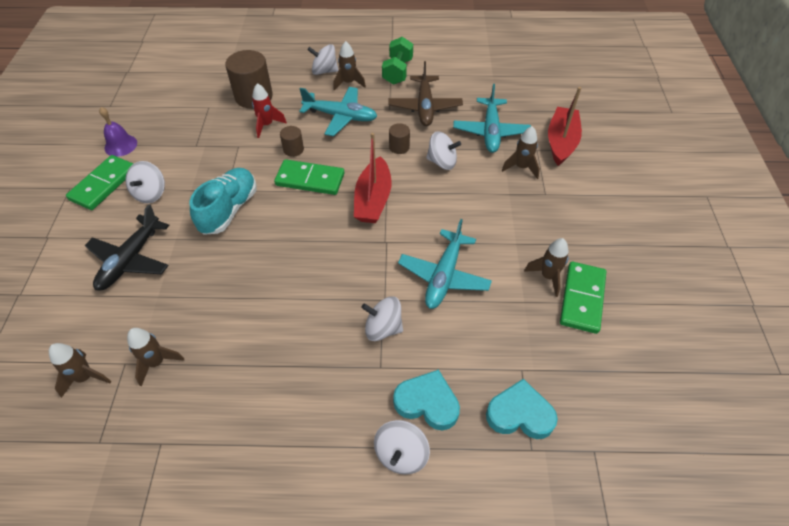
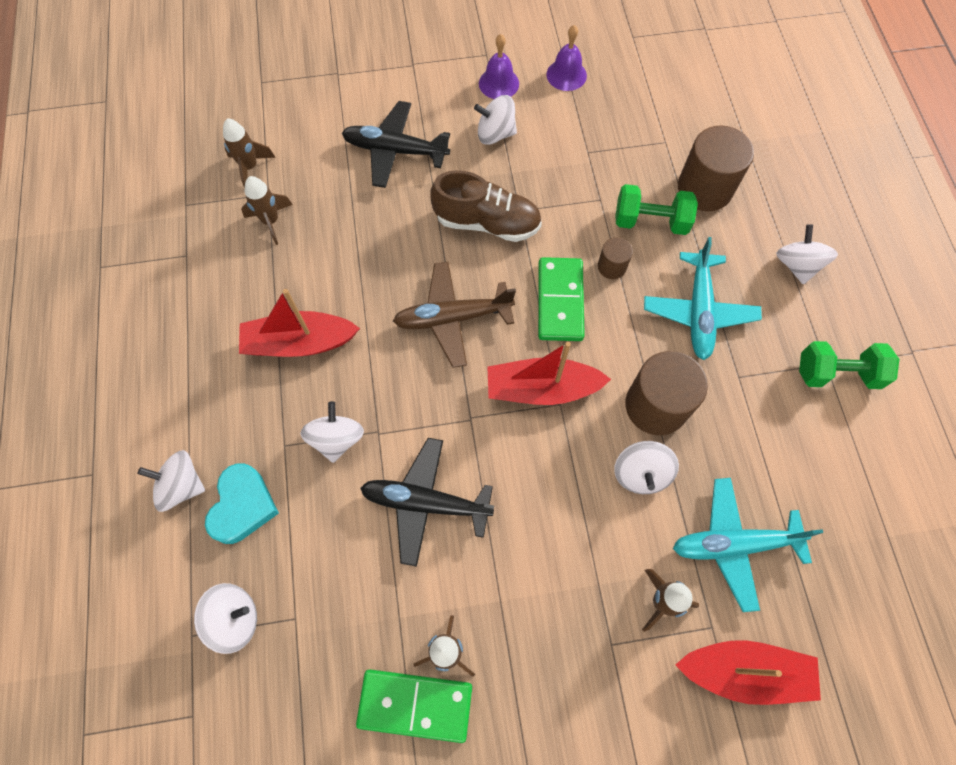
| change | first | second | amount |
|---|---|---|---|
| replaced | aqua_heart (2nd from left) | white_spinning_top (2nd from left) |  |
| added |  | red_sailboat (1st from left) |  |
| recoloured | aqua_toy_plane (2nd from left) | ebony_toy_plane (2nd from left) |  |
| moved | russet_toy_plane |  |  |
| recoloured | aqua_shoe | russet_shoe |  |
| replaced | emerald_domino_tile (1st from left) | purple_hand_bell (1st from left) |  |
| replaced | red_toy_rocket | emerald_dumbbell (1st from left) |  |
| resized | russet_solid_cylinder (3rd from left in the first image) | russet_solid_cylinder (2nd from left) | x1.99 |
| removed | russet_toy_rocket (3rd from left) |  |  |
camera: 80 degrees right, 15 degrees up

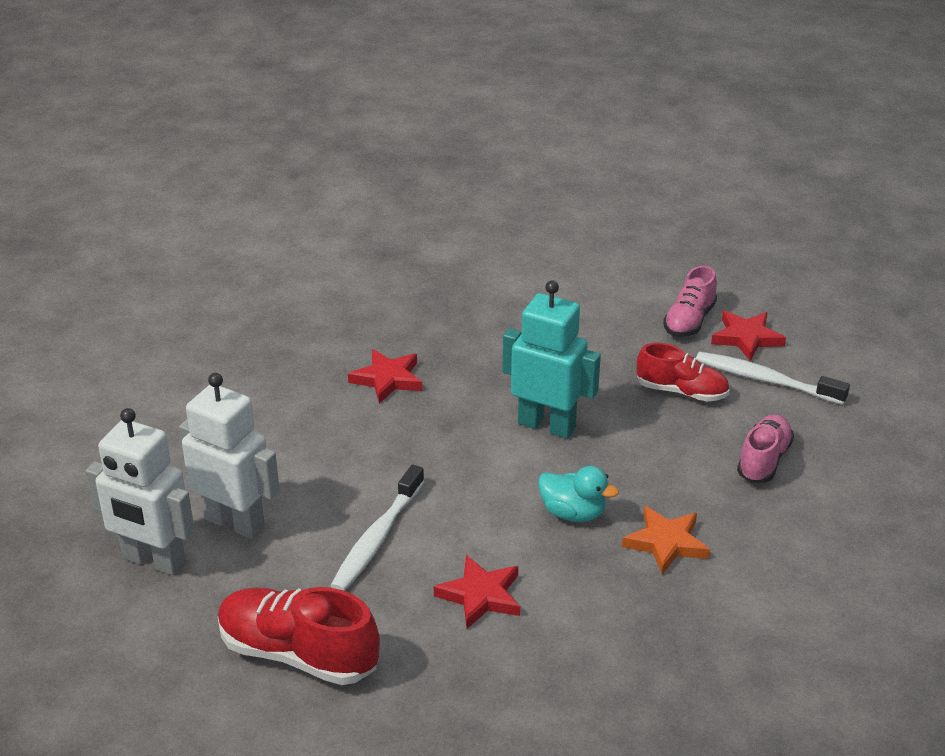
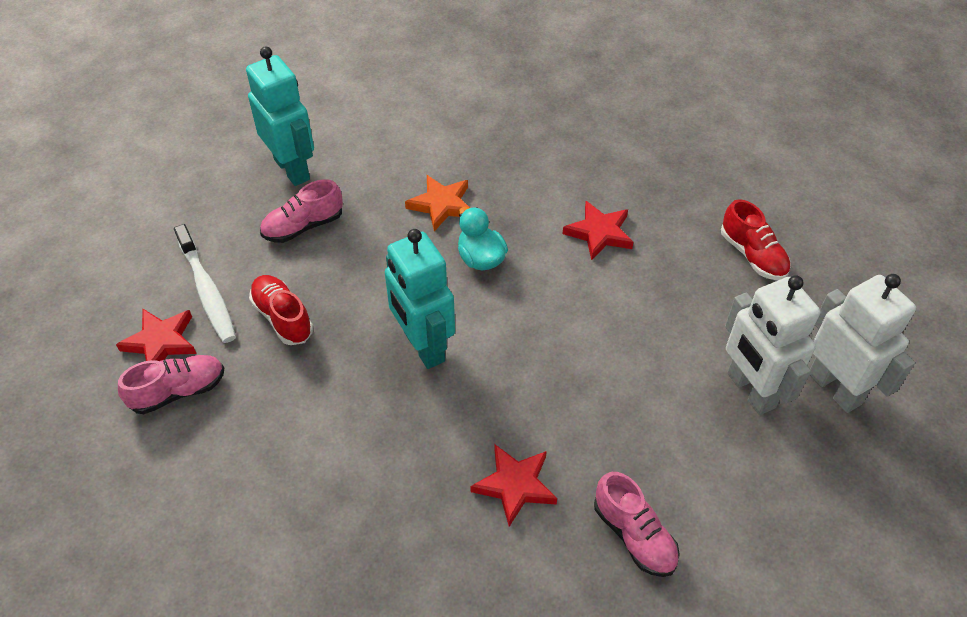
| change | first | second | amount |
|---|---|---|---|
| added |  | aqua_toy_robot (1st from left) |  |
| added |  | pink_shoe (3rd from left) |  |
| resized | red_shoe (1st from left in the first image) | red_shoe (2nd from left) | x0.65 |
| removed | white_toothbrush (1st from left) |  |  |
camera: 145 degrees left, 15 degrees up

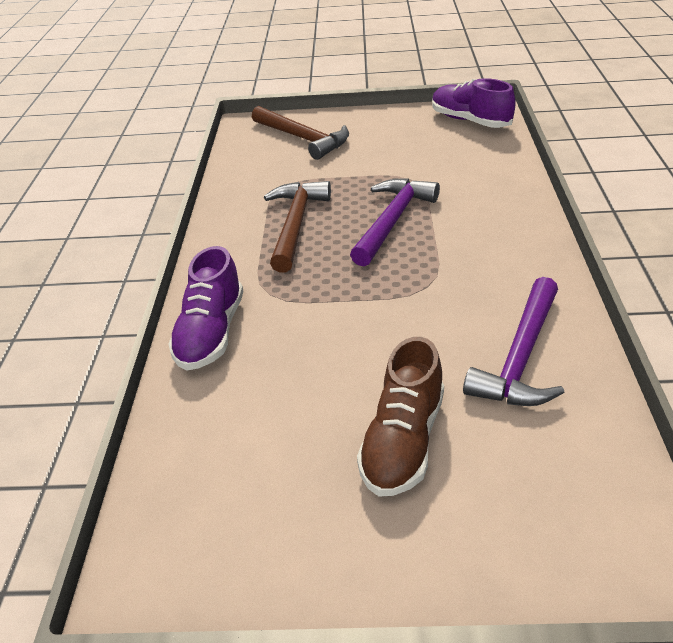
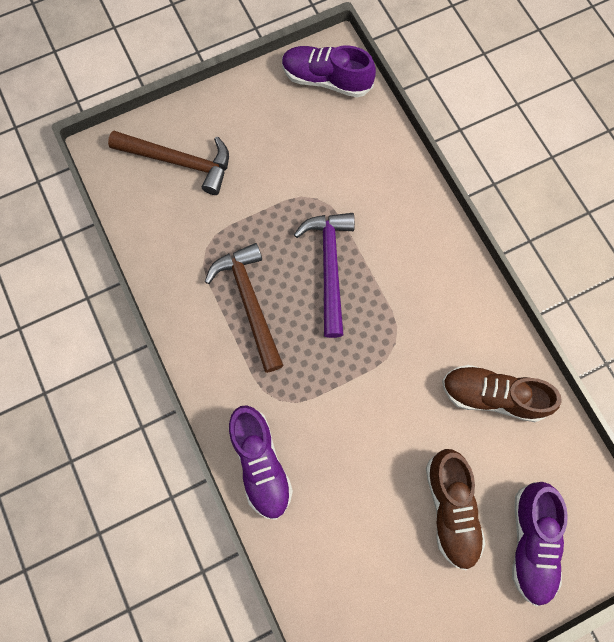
| change | first | second | amount |
|---|---|---|---|
| replaced | purple_claw_hammer (2nd from left) | russet_shoe (2nd from left) |  |
| added |  | purple_shoe (3rd from left) |  |
camera: 30 degrees left, 35 degrees up

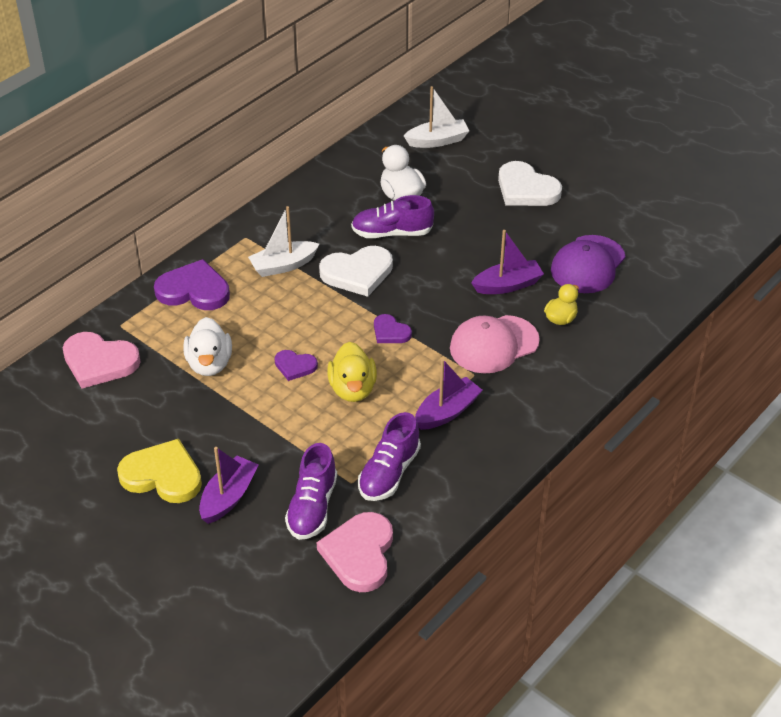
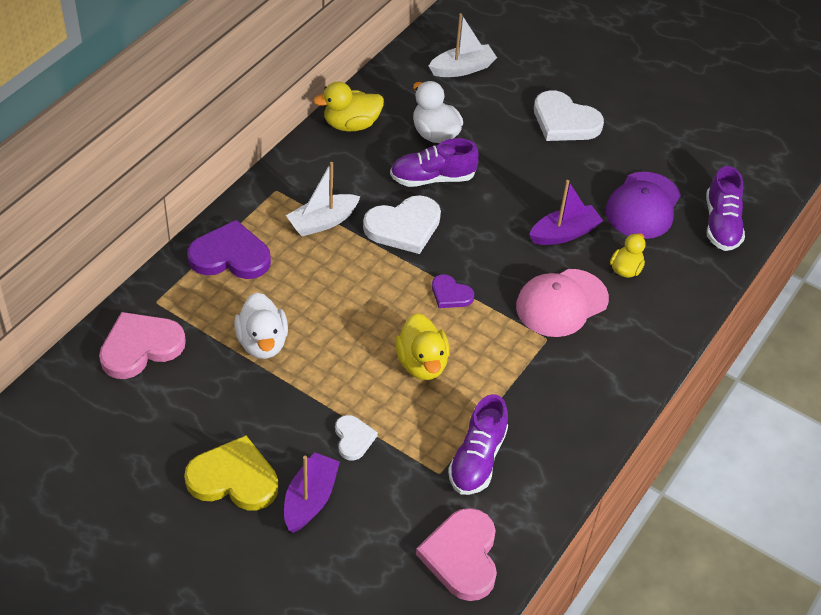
| change | first | second | amount |
|---|---|---|---|
| turned | pink_heart (1st from left) |  | 135 degrees clockwise |
| added |  | golden_toy_duck (1st from left) |  |
| added |  | white_heart (1st from left) |  |
| moved | purple_shoe (1st from left in the first image) | purple_shoe (3rd from left) |  |
| removed | purple_heart (2nd from left) |  |  |
| removed | purple_sailboat (2nd from left) |  |  |
camera: 10 degrees left, 5 degrees up

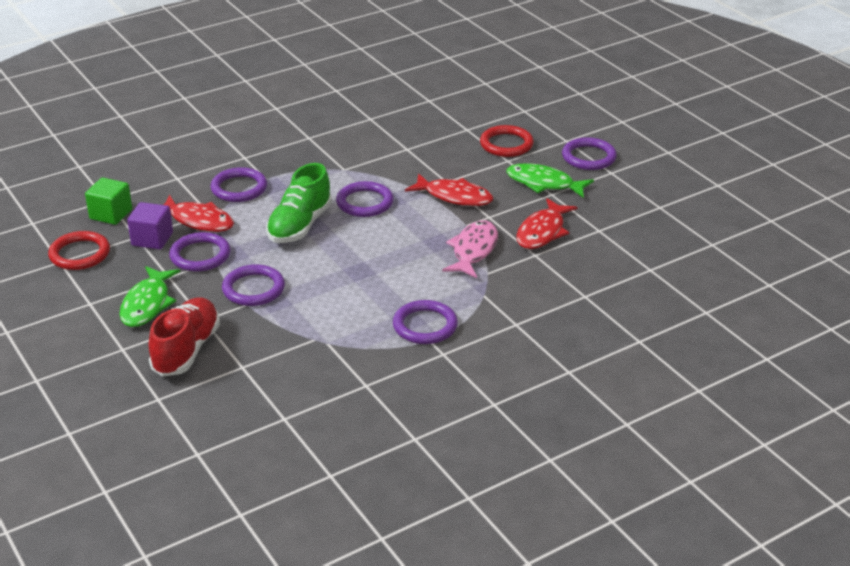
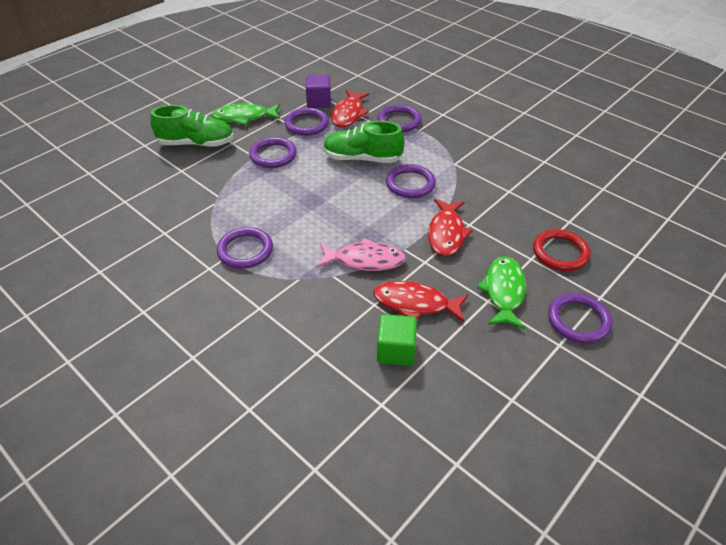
| change | first | second | amount |
|---|---|---|---|
| recoloured | red_shoe | emerald_shoe (1st from left) |  |
| moved | emerald_solid_cube |  |  |
| removed | red_hoop (1st from left) |  |  |
camera: 75 degrees right, 10 degrees up

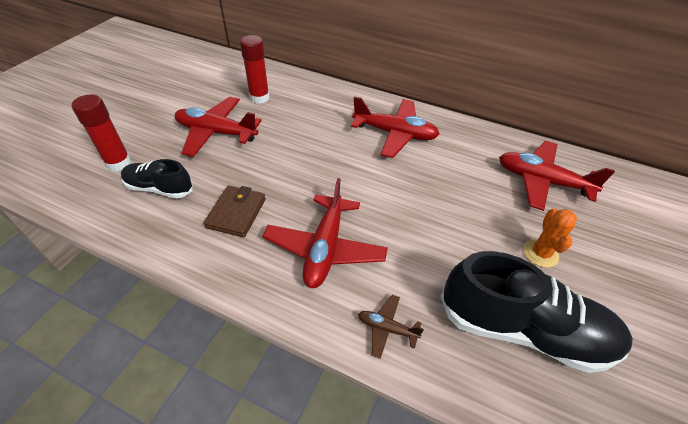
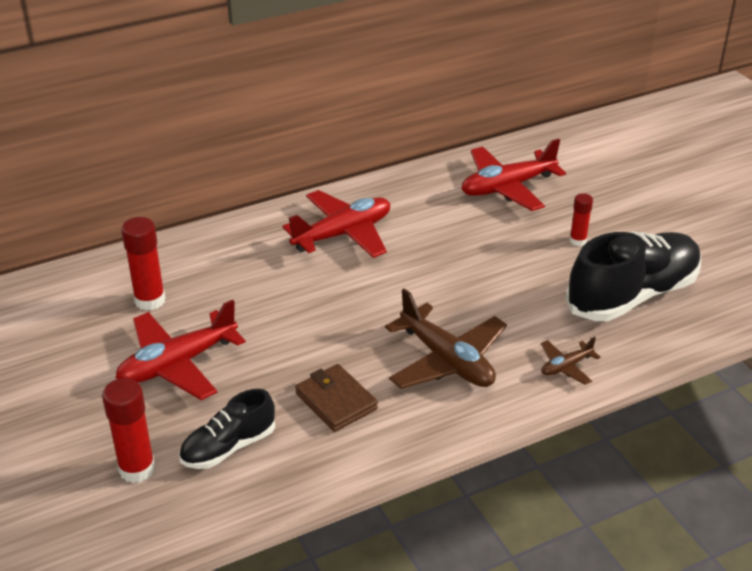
| change | first | second | amount |
|---|---|---|---|
| recoloured | red_toy_plane (2nd from left) | russet_toy_plane (1st from left) |  |
| replaced | orange-coloured_cactus | red_glue (3rd from left) |  |
camera: 50 degrees left, 10 degrees down

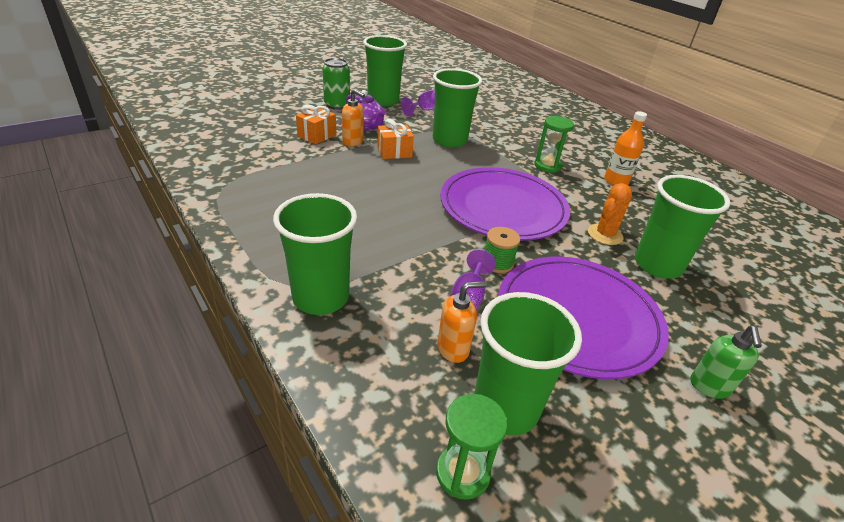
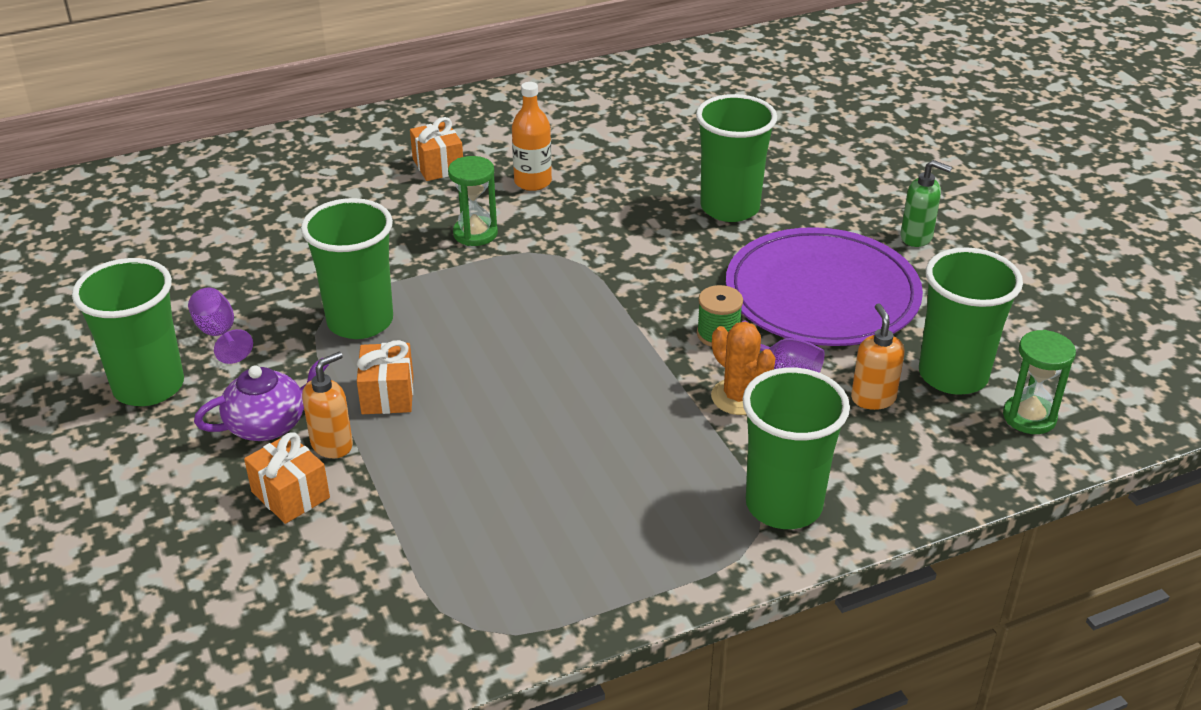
| change | first | second | amount |
|---|---|---|---|
| added |  | orange-coloured_gift (3rd from left) |  |
| moved | orange-coloured_cactus |  |  |
| removed | emerald_tin |  |  |
| removed | purple_flat_dish (1st from left) |  |  |
camera: 75 degrees left, 0 degrees up

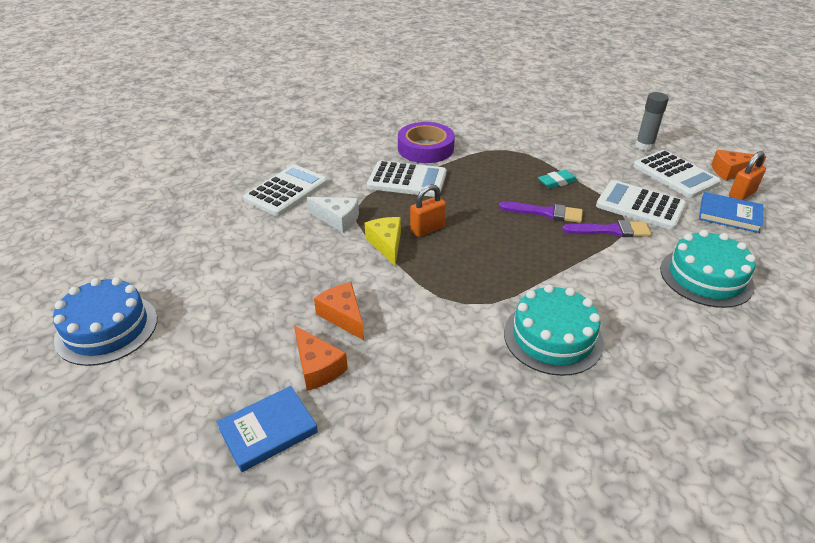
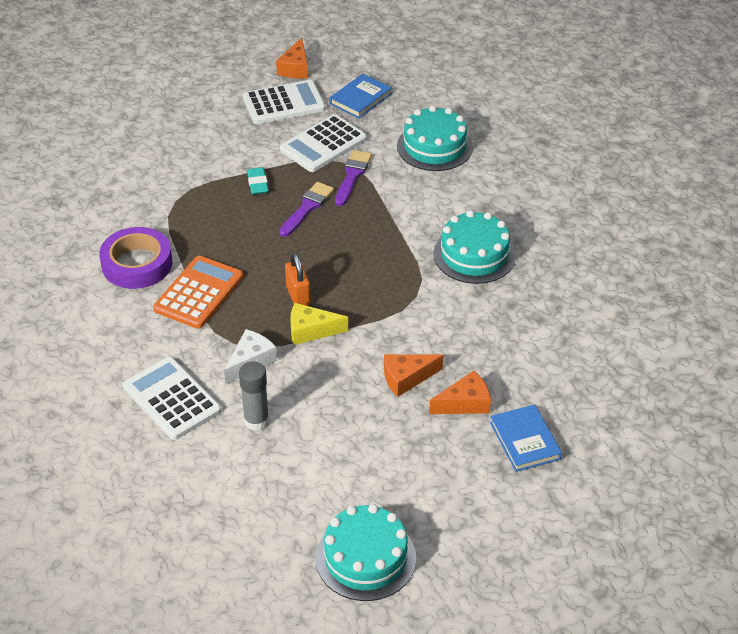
| change | first | second | amount |
|---|---|---|---|
| recoloured | white_calculator (2nd from left) | orange-coloured_calculator |  |
| moved | grey_glue |  |  |
| recoloured | cobalt_gateau | aqua_gateau (1st from left) |  |
| removed | orange-coloured_small_lock (2nd from left) |  |  |
camera: 75 degrees left, 5 degrees up

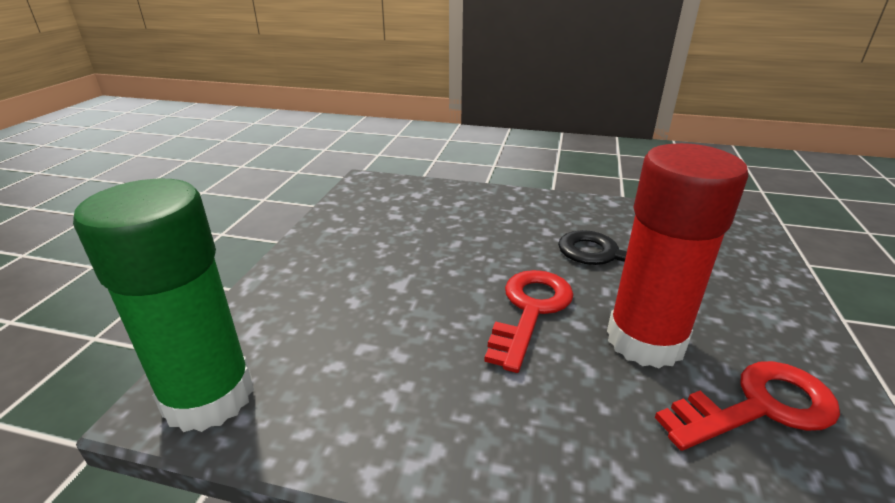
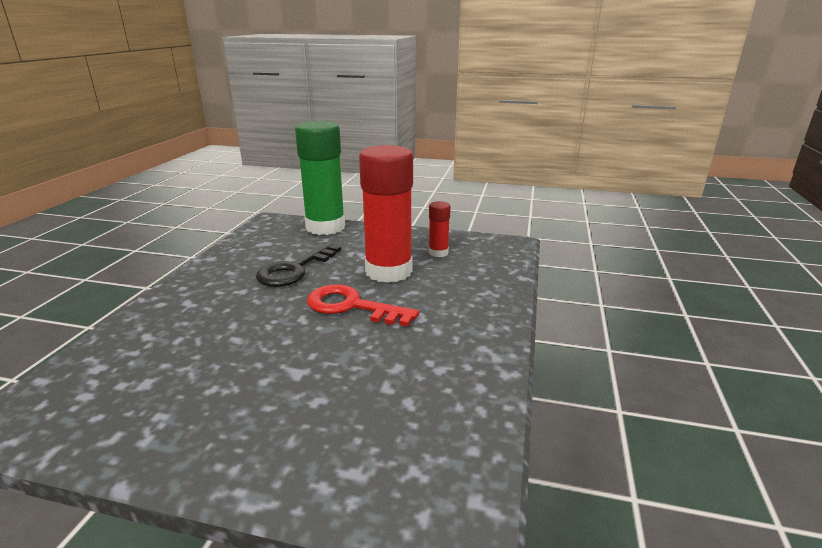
| change | first | second | amount |
|---|---|---|---|
| moved | emerald_glue |  |  |
| replaced | red_key (2nd from left) | red_glue (2nd from left) |  |
camera: 90 degrees left, 5 degrees down

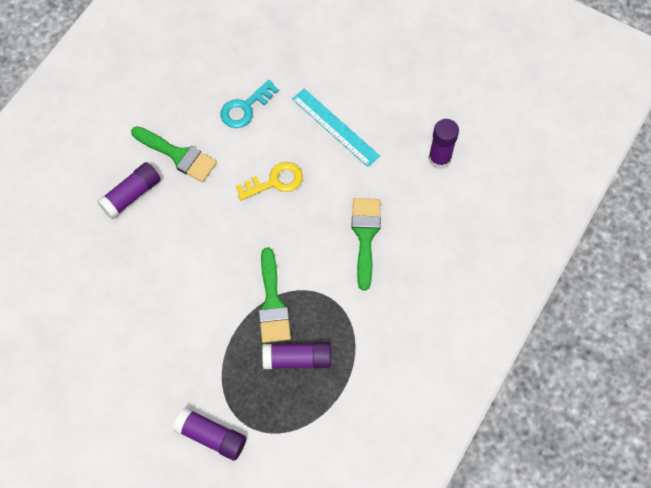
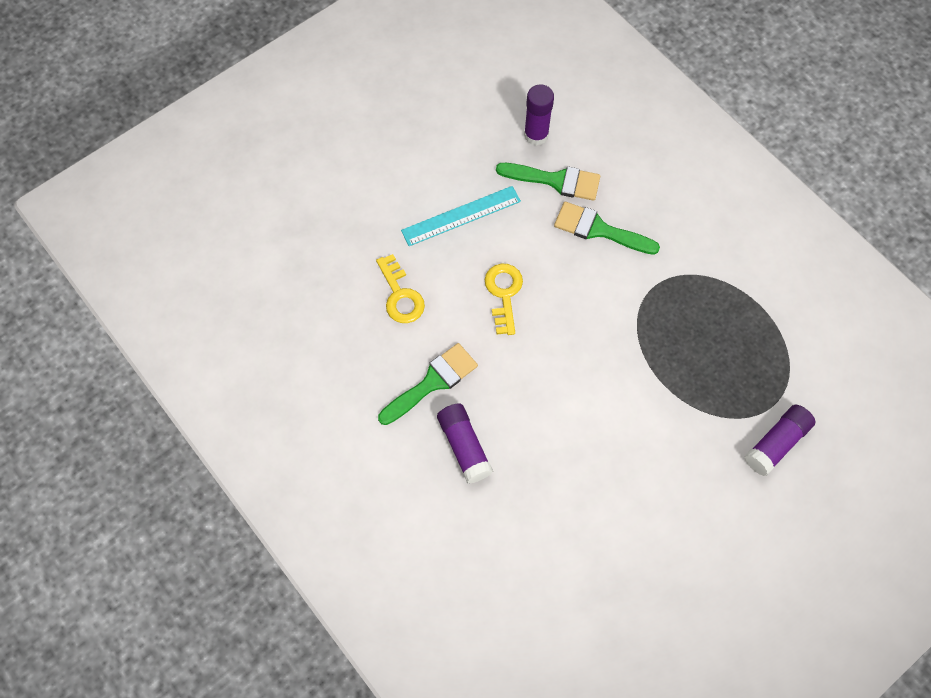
| change | first | second | amount |
|---|---|---|---|
| recoloured | aqua_key | golden_key (1st from left) |  |
| moved | emerald_brush (2nd from left) |  |  |
| removed | purple_glue (3rd from left) |  |  |
camera: 70 degrees left, 0 degrees up

